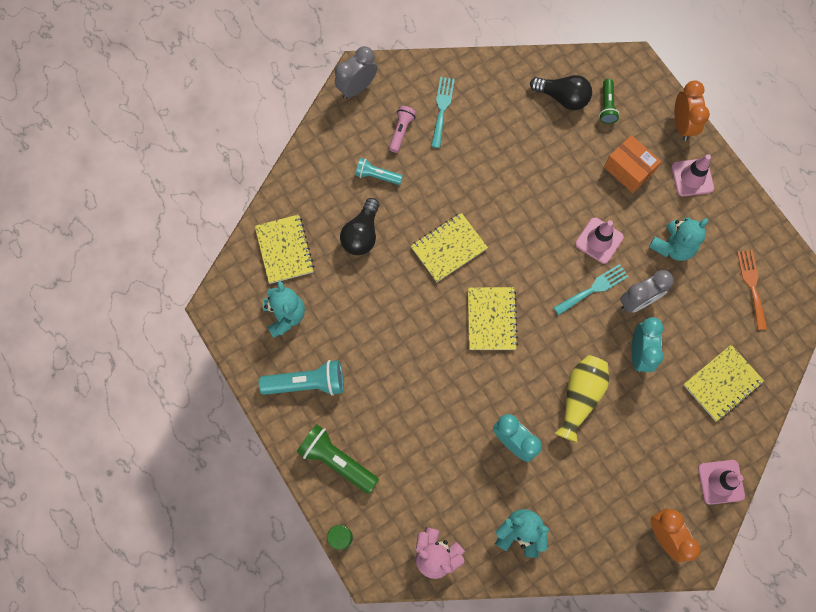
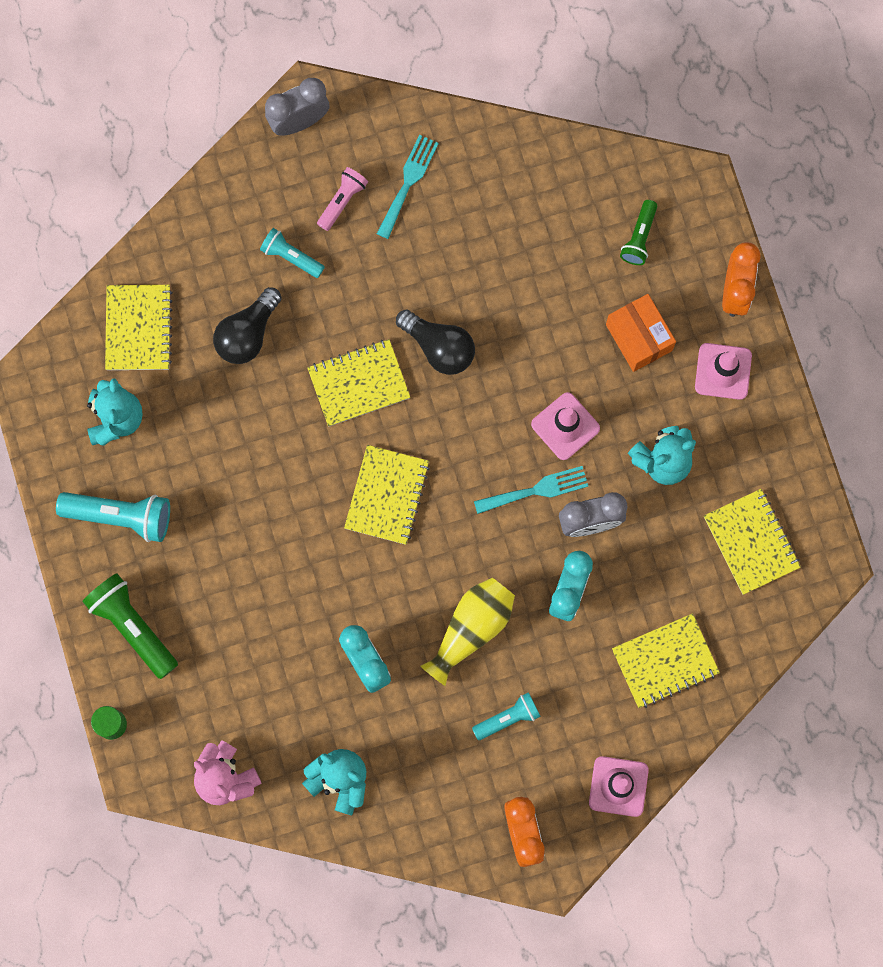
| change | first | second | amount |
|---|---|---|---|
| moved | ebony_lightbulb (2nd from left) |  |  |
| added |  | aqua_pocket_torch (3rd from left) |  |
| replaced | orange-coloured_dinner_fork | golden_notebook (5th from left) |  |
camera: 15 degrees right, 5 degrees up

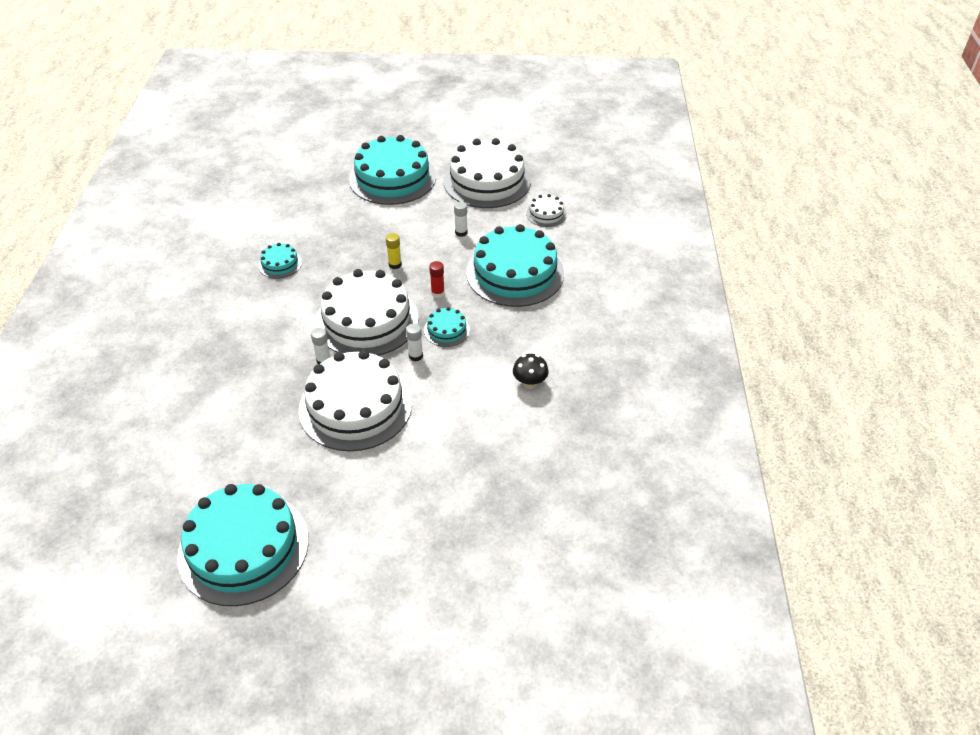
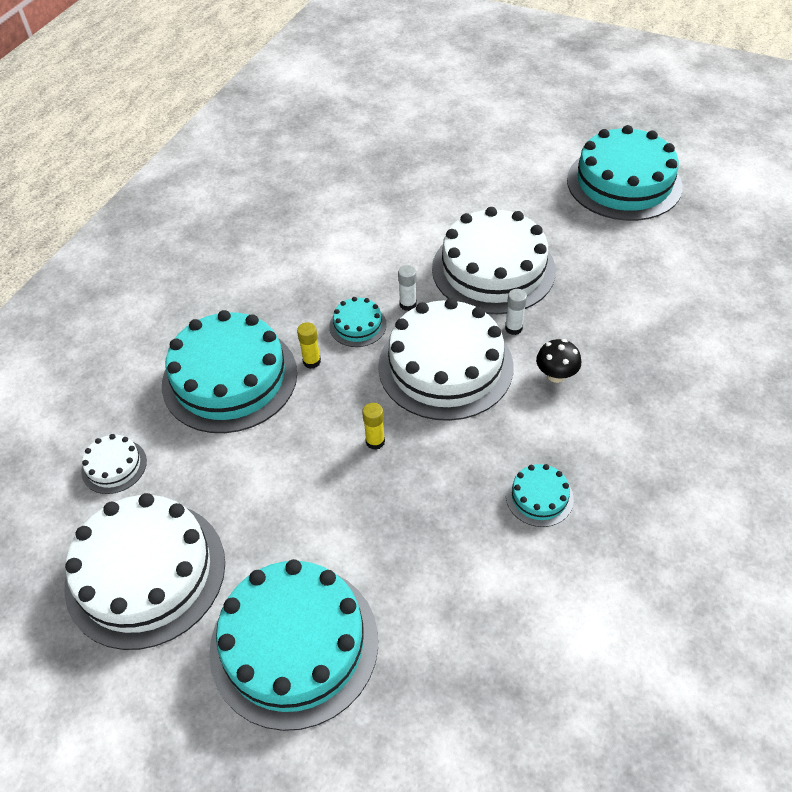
| change | first | second | amount |
|---|---|---|---|
| added |  | golden_glue (1st from left) |  |
| moved | ebony_mushroom |  |  |
| removed | red_glue |  |  |
| removed | white_glue (3rd from left) |  |  |
camera: 155 degrees left, 5 degrees up

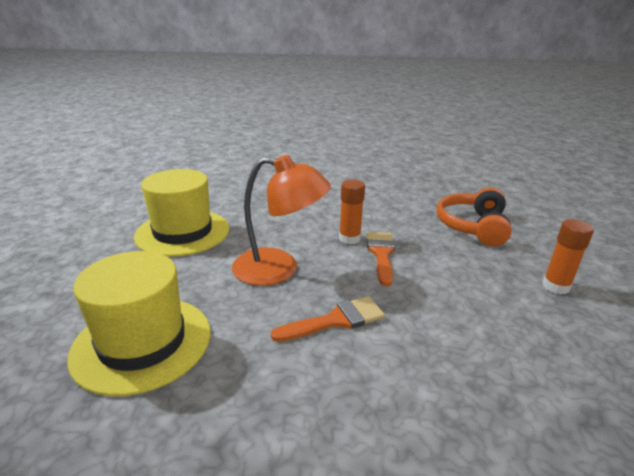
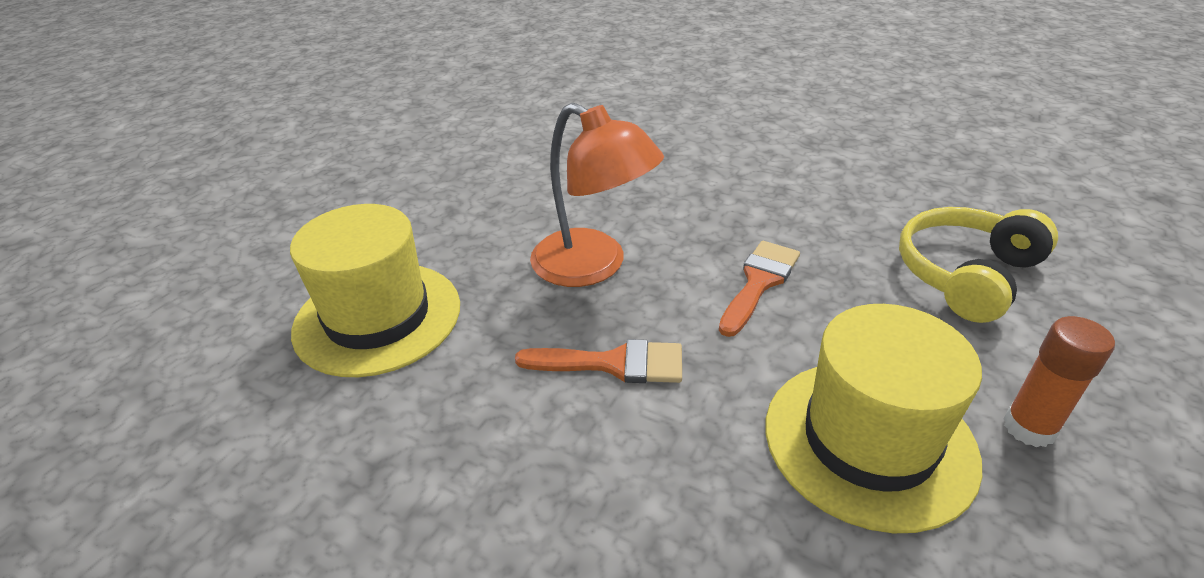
| change | first | second | amount |
|---|---|---|---|
| moved | golden_tall_hat (2nd from left) |  |  |
| recoloured | orange-coloured_headset | golden_headset |  |
| removed | orange-coloured_glue (1st from left) |  |  |
camera: 30 degrees right, 10 degrees up

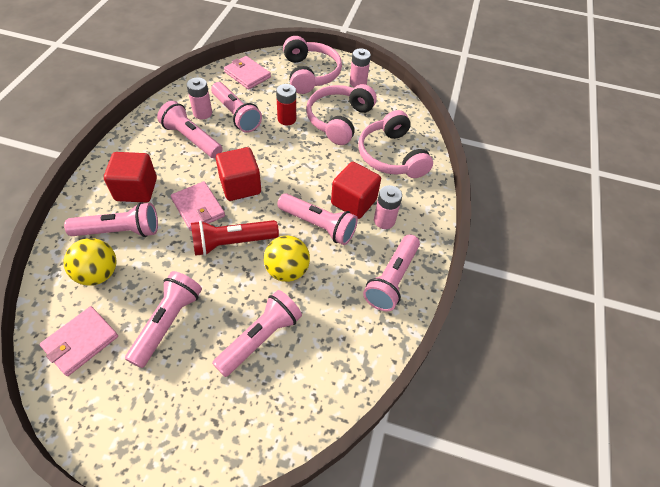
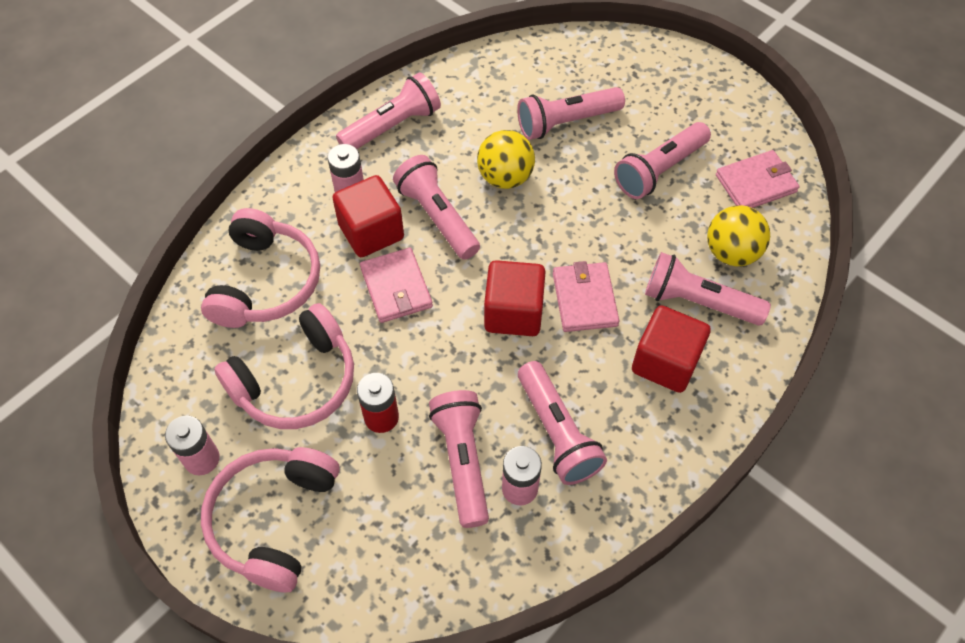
| change | first | second | amount |
|---|---|---|---|
| moved | pink_billfold (3rd from left in the first image) | pink_billfold (1st from left) |  |
| removed | red_pocket_torch |  |  |
camera: 150 degrees left, 5 degrees up

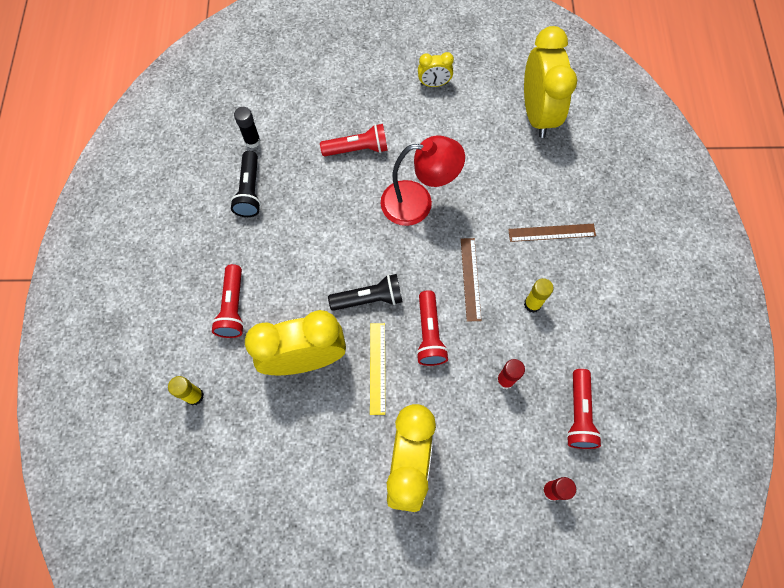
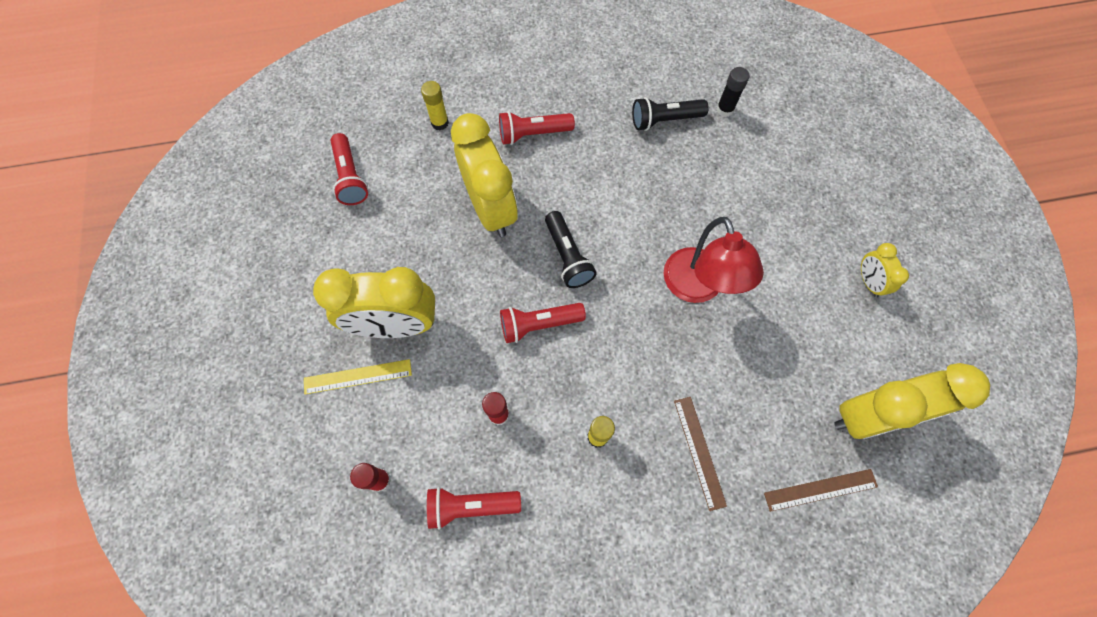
| change | first | second | amount |
|---|---|---|---|
| moved | golden_measuring_stick |  |  |
| moved | red_pocket_torch (2nd from left in the first image) | red_pocket_torch (1st from left) |  |
| moved | russet_measuring_stick (1st from left in the first image) | russet_measuring_stick (2nd from left) |  |
camera: 80 degrees right, 0 degrees up

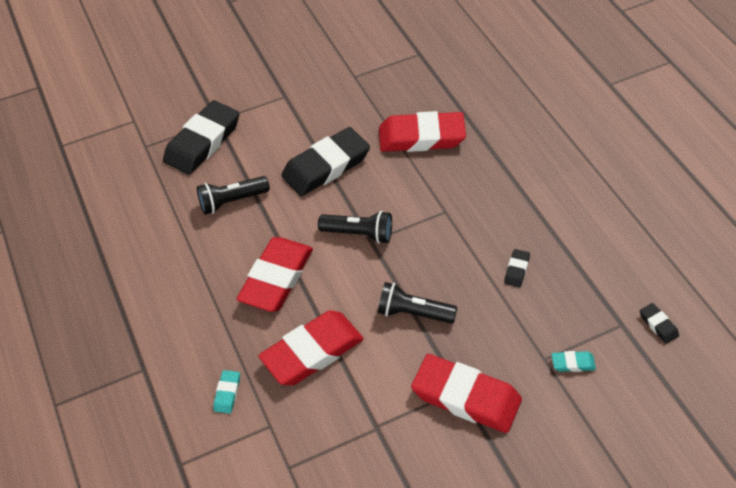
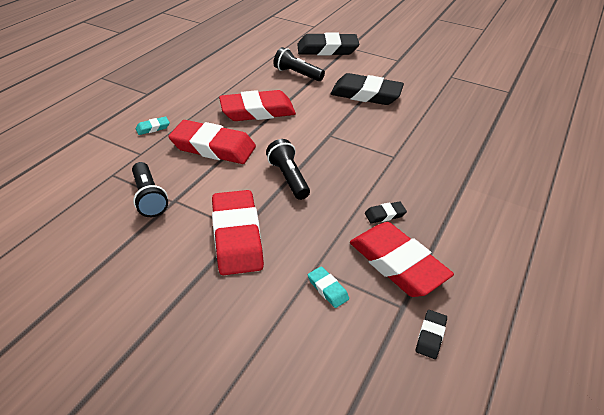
| change | first | second | amount |
|---|---|---|---|
| moved | ebony_pocket_torch (2nd from left in the first image) | ebony_pocket_torch (1st from left) |  |
| moved | red_eraser (3rd from left in the first image) | red_eraser (4th from left) |  |
camera: 50 degrees right, 10 degrees down

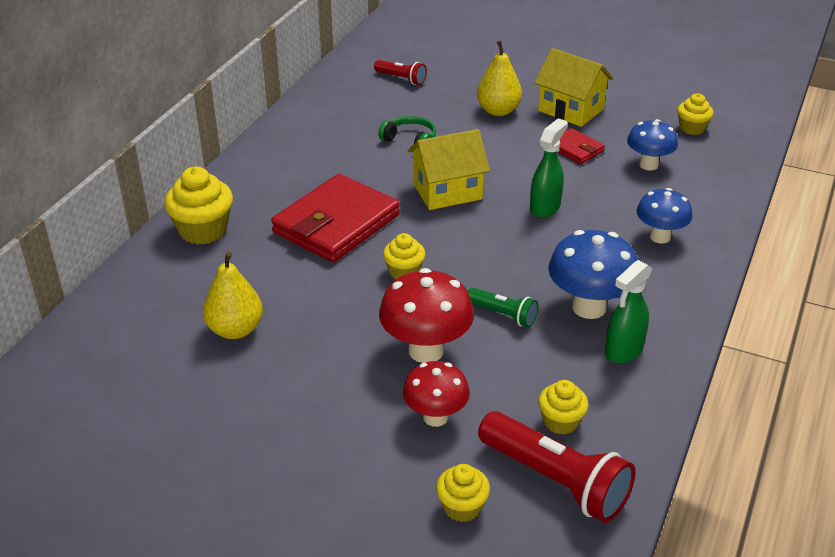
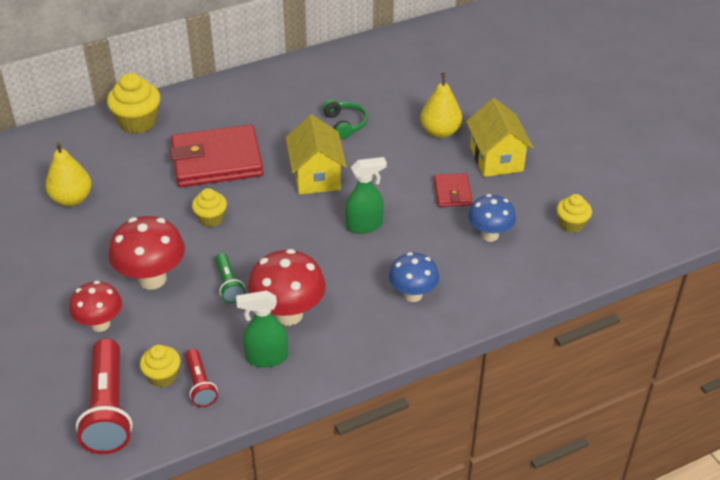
| change | first | second | amount |
|---|---|---|---|
| moved | red_pocket_torch (1st from left in the first image) | red_pocket_torch (2nd from left) |  |
| recoloured | cobalt_mushroom (1st from left) | red_mushroom (3rd from left) |  |
| turned | golden_toy_house (1st from left) |  | 60 degrees clockwise |
| removed | golden_muffin (3rd from left) |  |  |
camera: 40 degrees right, 5 degrees up

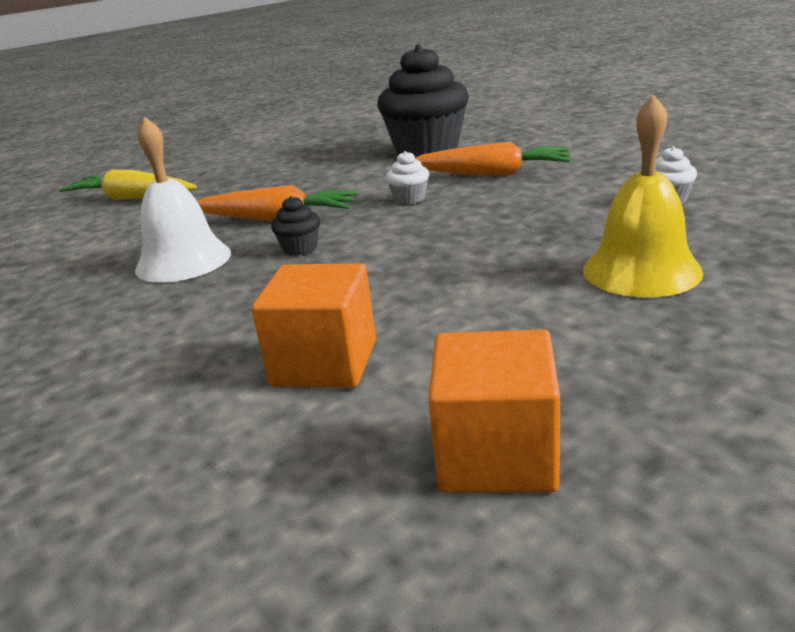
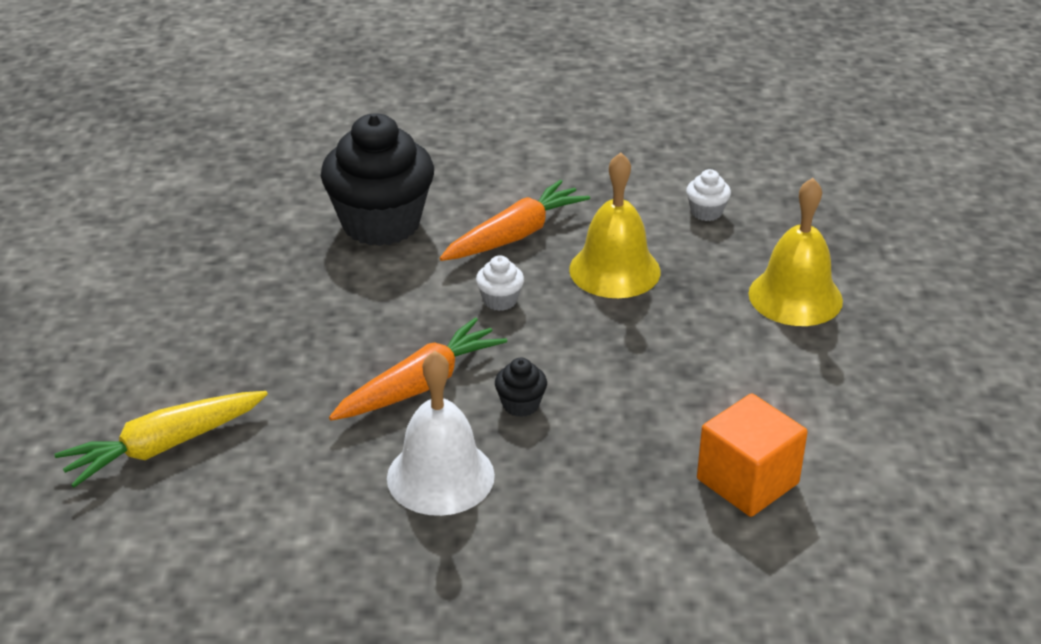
| change | first | second | amount |
|---|---|---|---|
| added |  | golden_hand_bell (1st from left) |  |
| removed | orange-coloured_solid_cube (2nd from left) |  |  |
camera: 55 degrees left, 10 degrees up

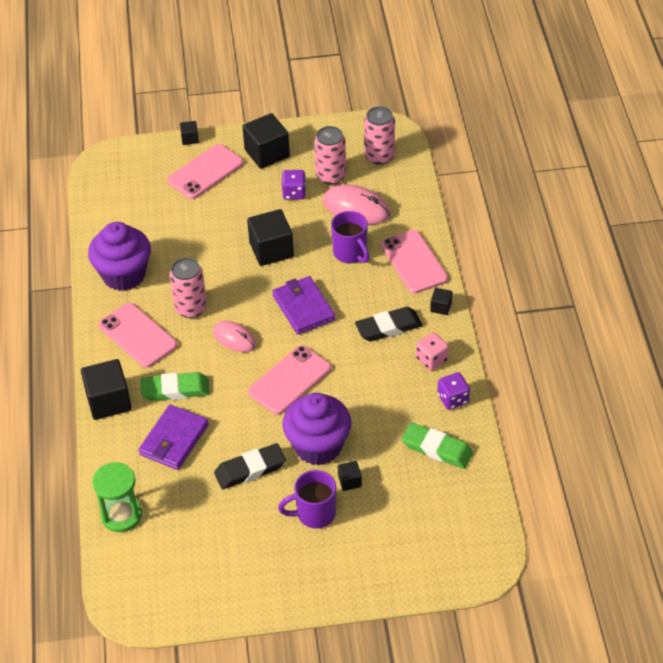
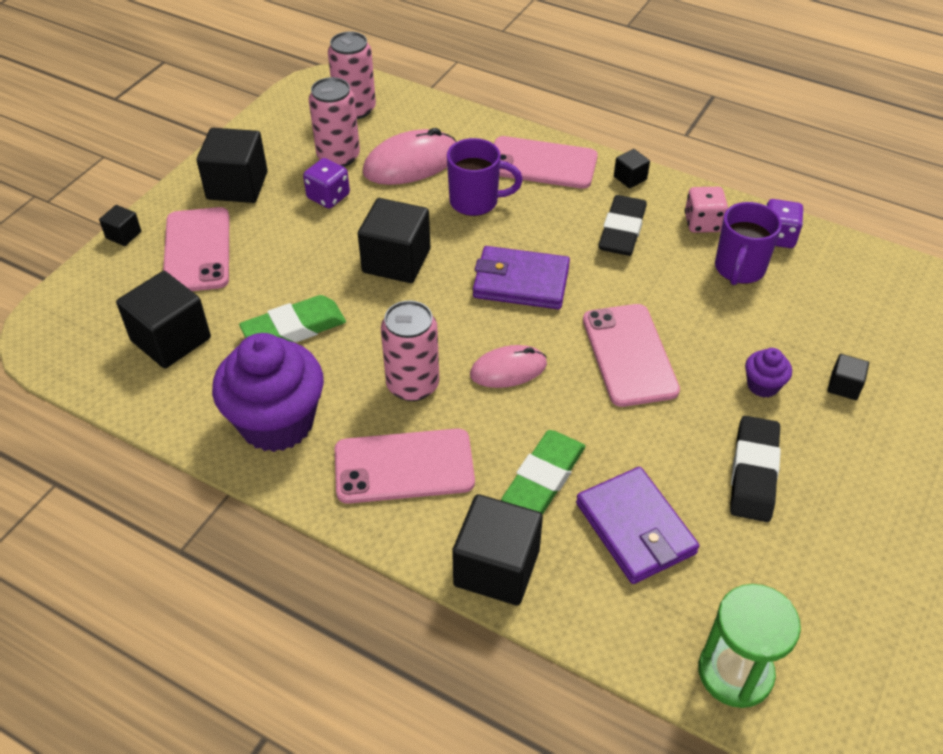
| change | first | second | amount |
|---|---|---|---|
| added |  | ebony_solid_cube (2nd from left) |  |
| moved | emerald_eraser (2nd from left in the first image) | emerald_eraser (1st from left) |  |
| moved | purple_mug (1st from left in the first image) | purple_mug (2nd from left) |  |
| resized | purple_muffin (2nd from left) |  | x0.44 |
camera: 55 degrees left, 0 degrees up

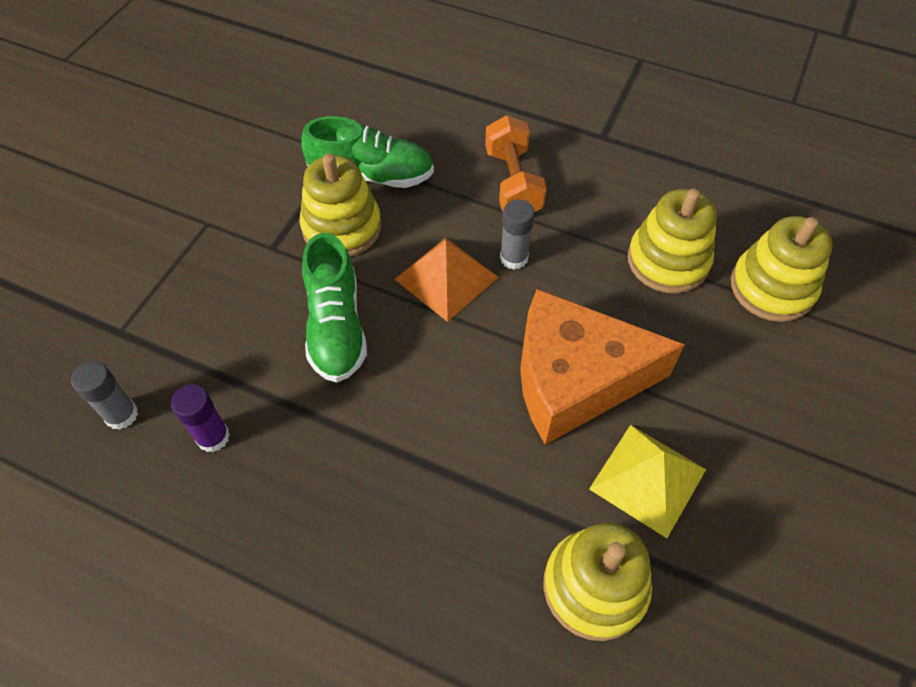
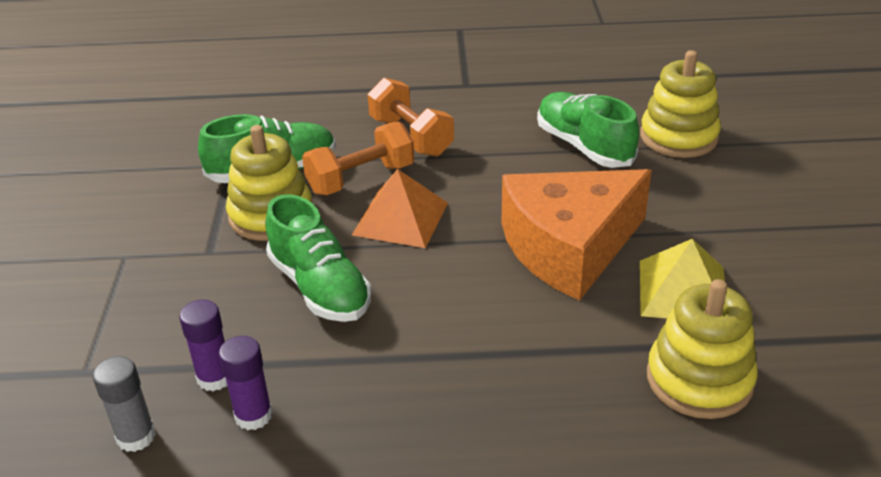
| change | first | second | amount |
|---|---|---|---|
| added |  | purple_glue (1st from left) |  |
| added |  | orange-coloured_dumbbell (1st from left) |  |
| replaced | golden_stacking_rings (3rd from left) | emerald_shoe (3rd from left) |  |
| removed | grey_glue (2nd from left) |  |  |
camera: 25 degrees left, 20 degrees down

